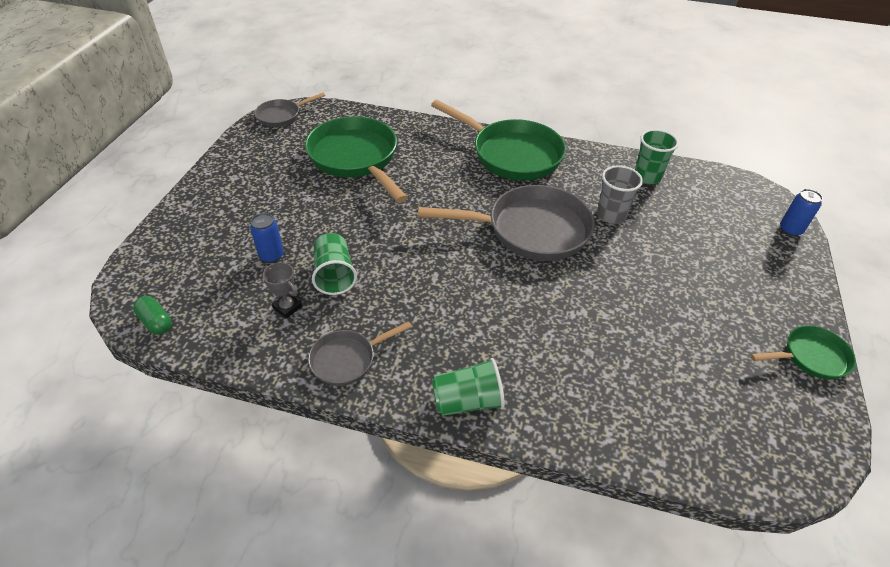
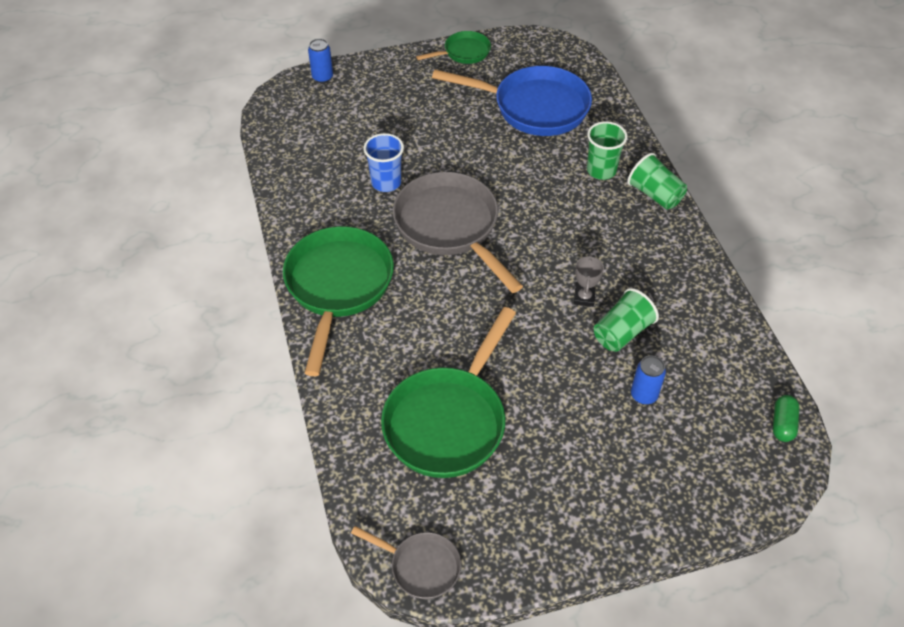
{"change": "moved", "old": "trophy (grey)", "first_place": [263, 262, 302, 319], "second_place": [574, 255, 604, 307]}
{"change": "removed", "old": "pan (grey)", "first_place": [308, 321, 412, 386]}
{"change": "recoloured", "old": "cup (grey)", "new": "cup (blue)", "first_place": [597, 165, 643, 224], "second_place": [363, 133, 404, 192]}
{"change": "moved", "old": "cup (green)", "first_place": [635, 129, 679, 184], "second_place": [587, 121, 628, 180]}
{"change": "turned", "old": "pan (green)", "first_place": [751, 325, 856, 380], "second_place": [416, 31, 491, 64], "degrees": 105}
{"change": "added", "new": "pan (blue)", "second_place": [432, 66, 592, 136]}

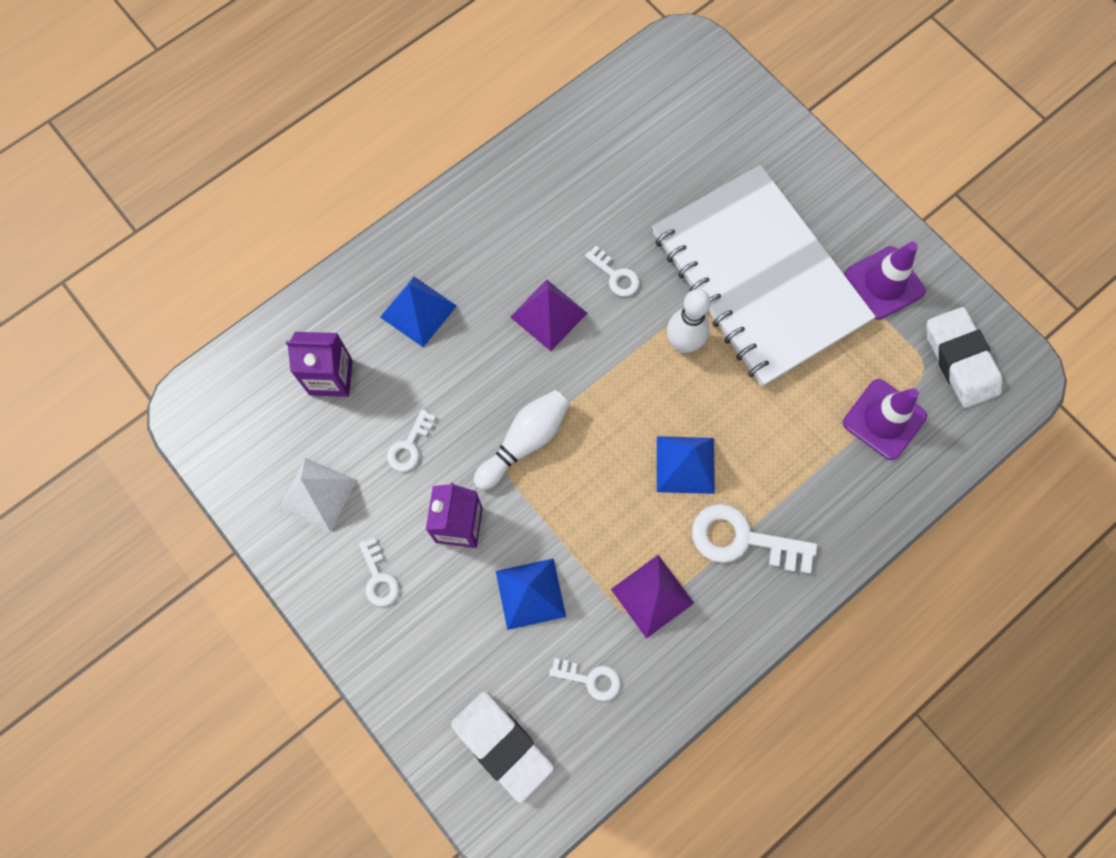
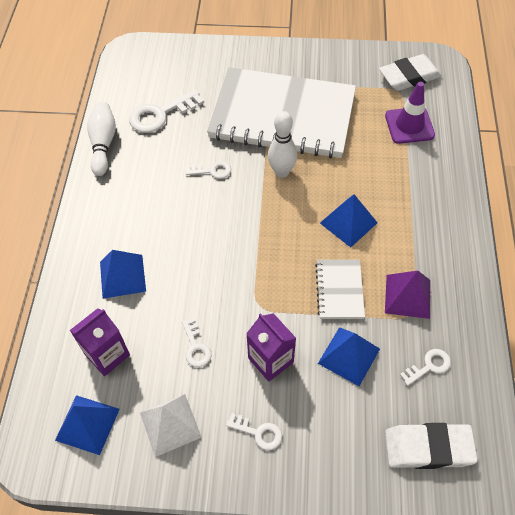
{"change": "moved", "old": "bowling pin (white)", "first_place": [474, 390, 570, 490], "second_place": [87, 102, 116, 176]}
{"change": "removed", "old": "pyramid (purple)", "first_place": [510, 280, 587, 351]}
{"change": "moved", "old": "key (white)", "first_place": [692, 504, 817, 574], "second_place": [129, 89, 204, 133]}
{"change": "removed", "old": "traffic cone (purple)", "first_place": [845, 242, 926, 320]}
{"change": "turned", "old": "eraser (white)", "first_place": [927, 307, 1003, 408], "second_place": [379, 54, 442, 91], "degrees": -45}
{"change": "added", "new": "pyramid (blue)", "second_place": [55, 395, 120, 455]}
{"change": "added", "new": "notebook (white)", "second_place": [315, 260, 365, 319]}

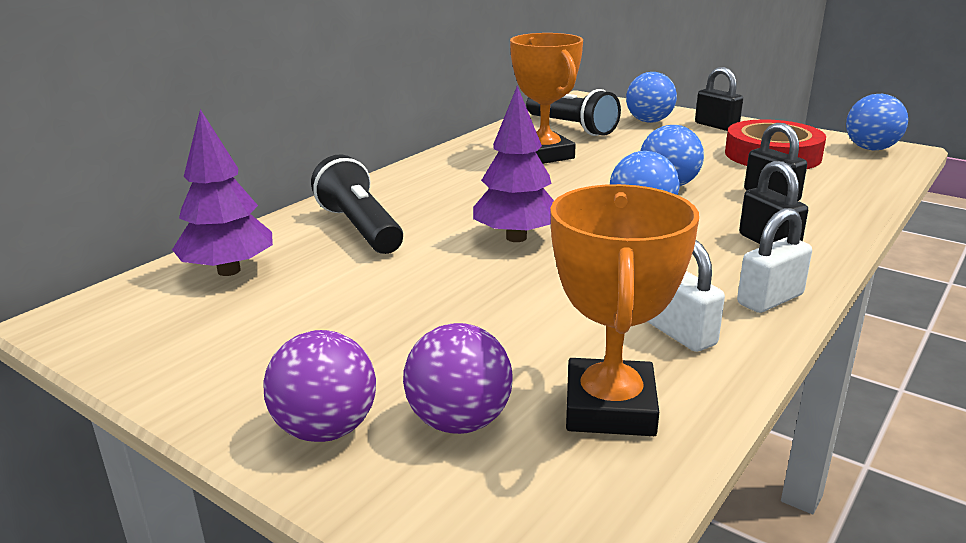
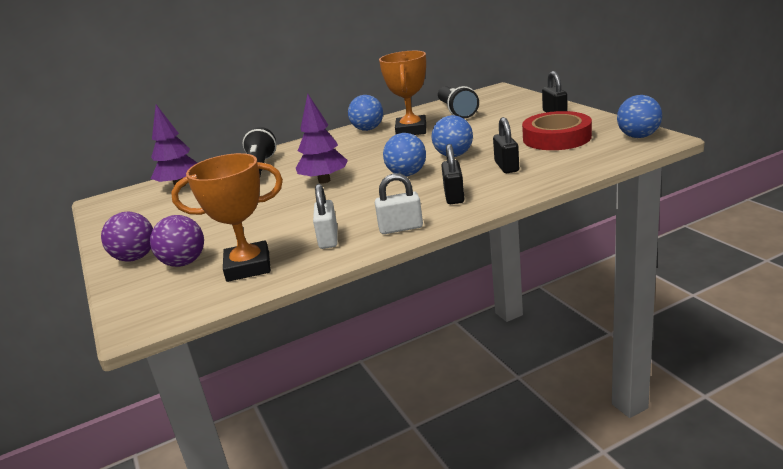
{"change": "turned", "old": "trophy (orange)", "first_place": [550, 184, 699, 436], "second_place": [171, 153, 283, 282], "degrees": 45}
{"change": "moved", "old": "ball (blue)", "first_place": [626, 72, 677, 123], "second_place": [348, 95, 383, 131]}

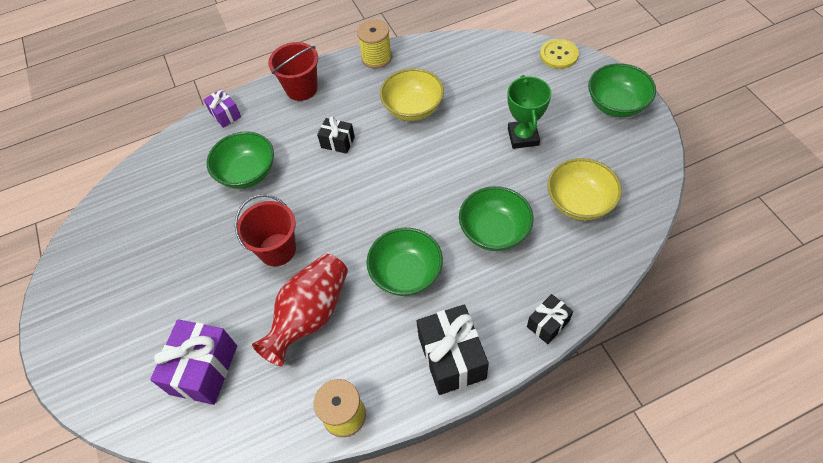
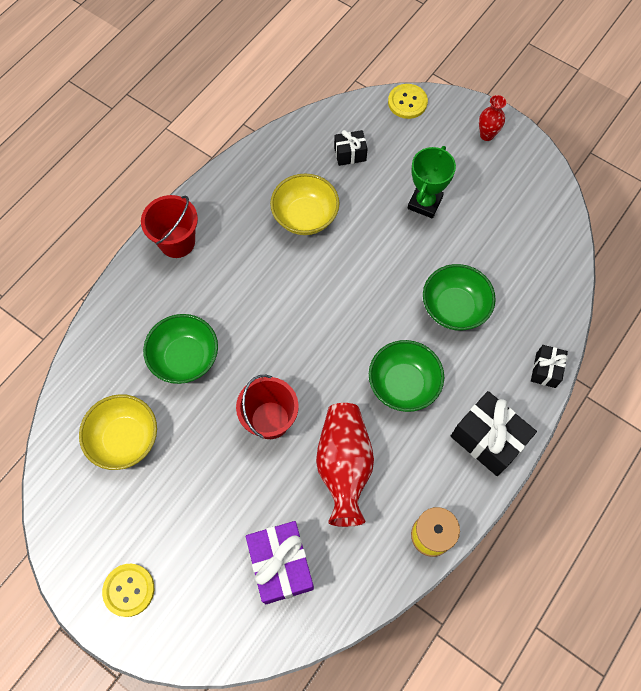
{"change": "removed", "old": "gift (purple)", "first_place": [204, 89, 241, 128]}
{"change": "moved", "old": "gift (black)", "first_place": [317, 116, 355, 154], "second_place": [334, 130, 368, 166]}
{"change": "removed", "old": "spool (yellow)", "first_place": [357, 19, 392, 69]}
{"change": "turned", "old": "trophy (green)", "first_place": [507, 75, 552, 149], "second_place": [408, 146, 456, 218], "degrees": 60}
{"change": "moved", "old": "bowl (yellow)", "first_place": [547, 158, 622, 221], "second_place": [79, 394, 157, 470]}
{"change": "replaced", "old": "bowl (green)", "new": "vase (red)", "first_place": [588, 63, 656, 117], "second_place": [479, 95, 506, 141]}
{"change": "added", "new": "button (yellow)", "second_place": [102, 564, 154, 617]}

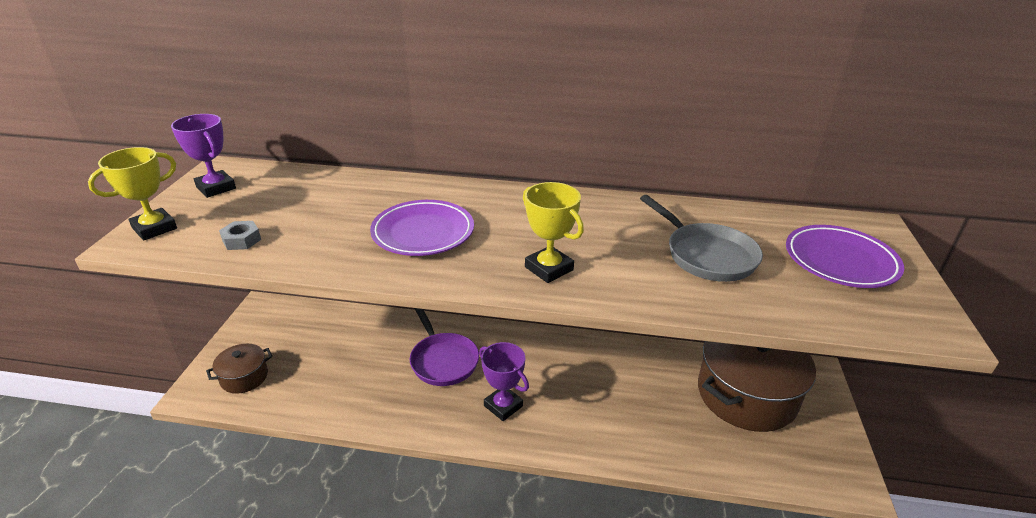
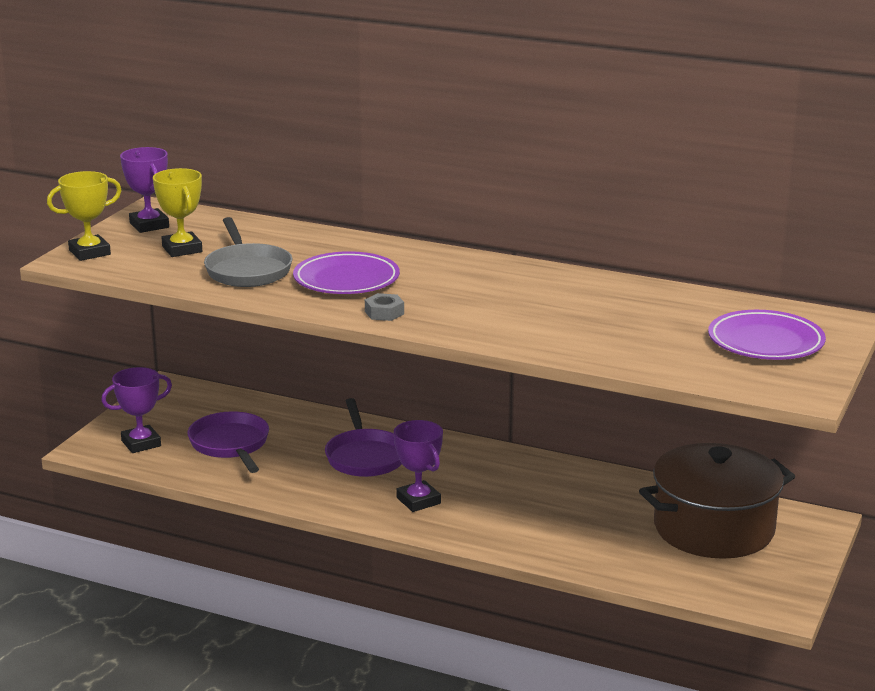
{"change": "replaced", "old": "pot (brown)", "new": "trophy (purple)", "first_place": [206, 344, 272, 394], "second_place": [101, 367, 172, 453]}
{"change": "moved", "old": "nut (grey)", "first_place": [219, 221, 261, 250], "second_place": [365, 293, 404, 321]}
{"change": "moved", "old": "trophy (yellow)", "first_place": [523, 182, 584, 283], "second_place": [153, 168, 202, 257]}
{"change": "moved", "old": "pan (grey)", "first_place": [640, 195, 763, 282], "second_place": [204, 217, 292, 287]}
{"change": "added", "new": "pan (purple)", "second_place": [188, 411, 269, 473]}

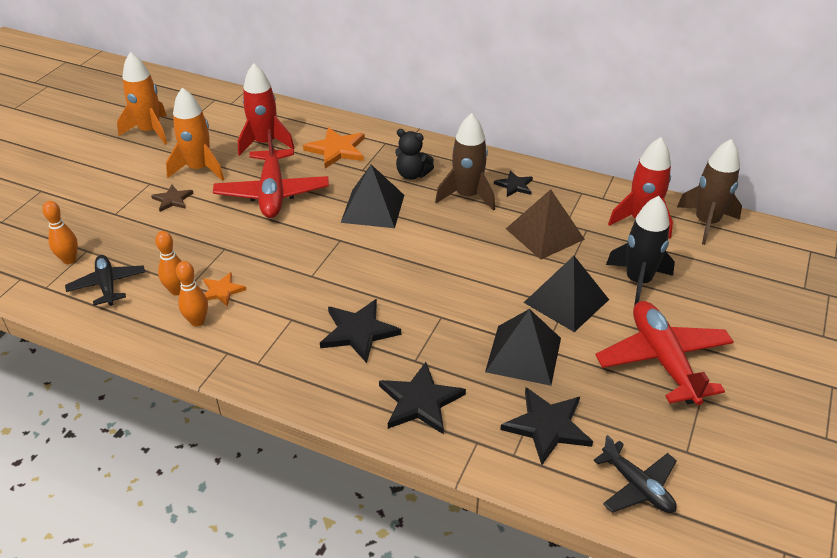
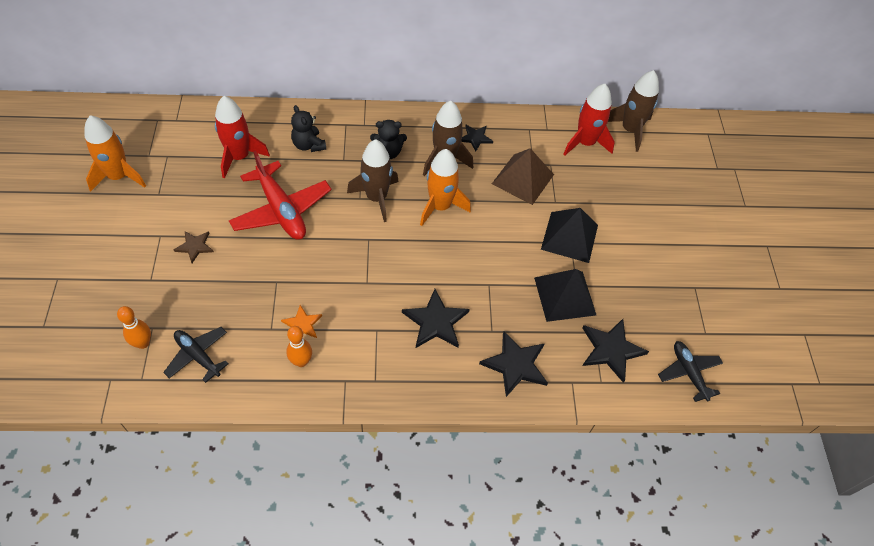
{"change": "removed", "old": "bowling pin (orange)", "first_place": [155, 231, 182, 296]}
{"change": "moved", "old": "rocket (orange)", "first_place": [166, 88, 224, 181], "second_place": [420, 149, 471, 226]}
{"change": "replaced", "old": "star (orange)", "new": "teddy bear (black)", "first_place": [303, 127, 365, 169], "second_place": [291, 105, 326, 152]}
{"change": "replaced", "old": "pyramid (black)", "new": "rocket (brown)", "first_place": [341, 165, 404, 228], "second_place": [347, 139, 399, 222]}
{"change": "turned", "old": "plane (black)", "first_place": [593, 435, 677, 513], "second_place": [658, 341, 723, 402], "degrees": -135}
{"change": "removed", "old": "plane (red)", "first_place": [595, 301, 734, 405]}
{"change": "removed", "old": "rocket (black)", "first_place": [606, 196, 675, 306]}

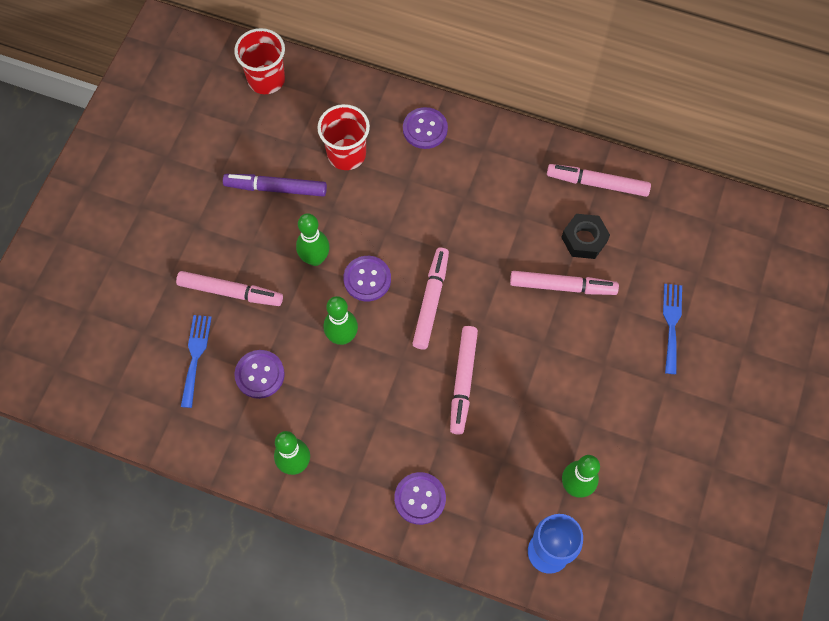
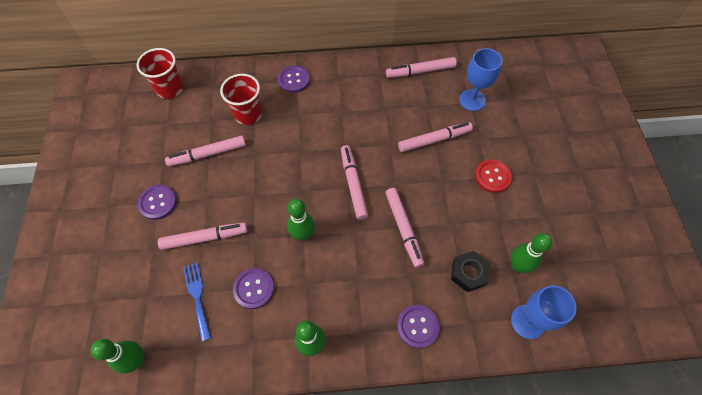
{"change": "recoloured", "old": "marker (purple)", "new": "marker (pink)", "first_place": [223, 174, 327, 197], "second_place": [165, 135, 246, 167]}
{"change": "moved", "old": "bowling pin (green)", "first_place": [296, 213, 330, 266], "second_place": [91, 339, 144, 374]}
{"change": "moved", "old": "button (purple)", "first_place": [343, 256, 391, 301], "second_place": [138, 185, 177, 220]}
{"change": "moved", "old": "nut (black)", "first_place": [561, 214, 610, 259], "second_place": [451, 251, 490, 292]}
{"change": "removed", "old": "fork (blue)", "first_place": [663, 284, 682, 374]}
{"change": "added", "new": "goblet (blue)", "second_place": [459, 48, 503, 111]}
{"change": "added", "new": "button (red)", "second_place": [475, 159, 512, 193]}

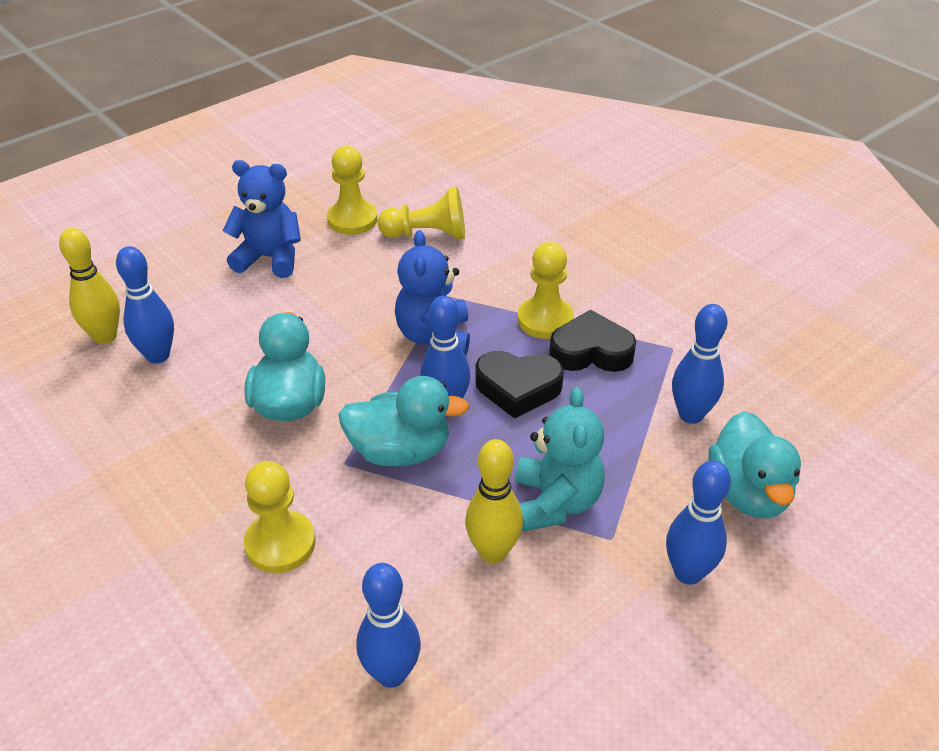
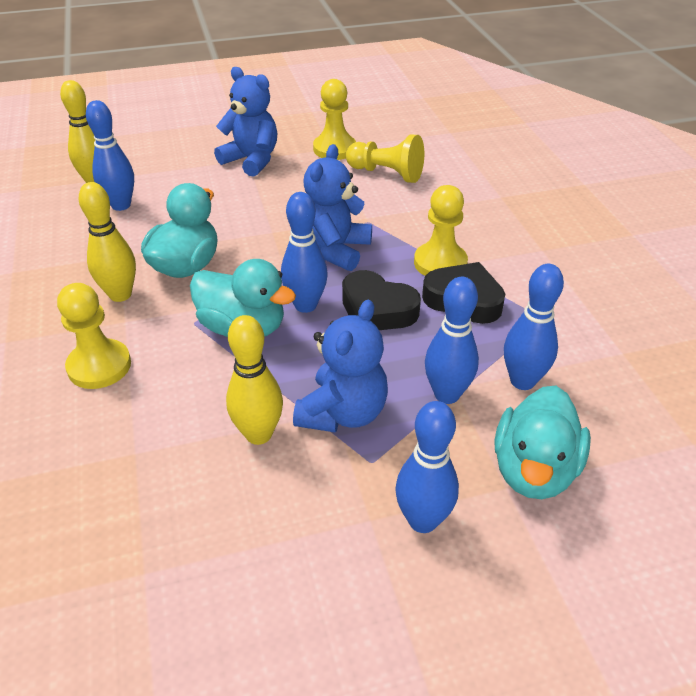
{"change": "moved", "old": "bowling pin (blue)", "first_place": [356, 563, 421, 688], "second_place": [425, 277, 479, 404]}
{"change": "recoloured", "old": "teddy bear (turquoise)", "new": "teddy bear (blue)", "first_place": [515, 387, 605, 532], "second_place": [293, 300, 388, 433]}
{"change": "added", "new": "bowling pin (yellow)", "second_place": [79, 182, 136, 302]}

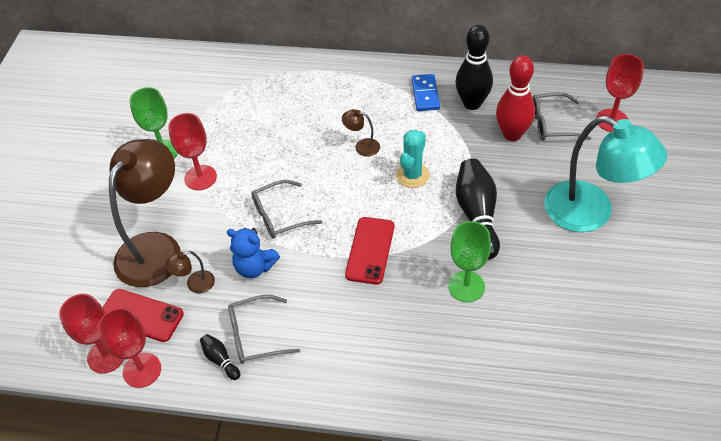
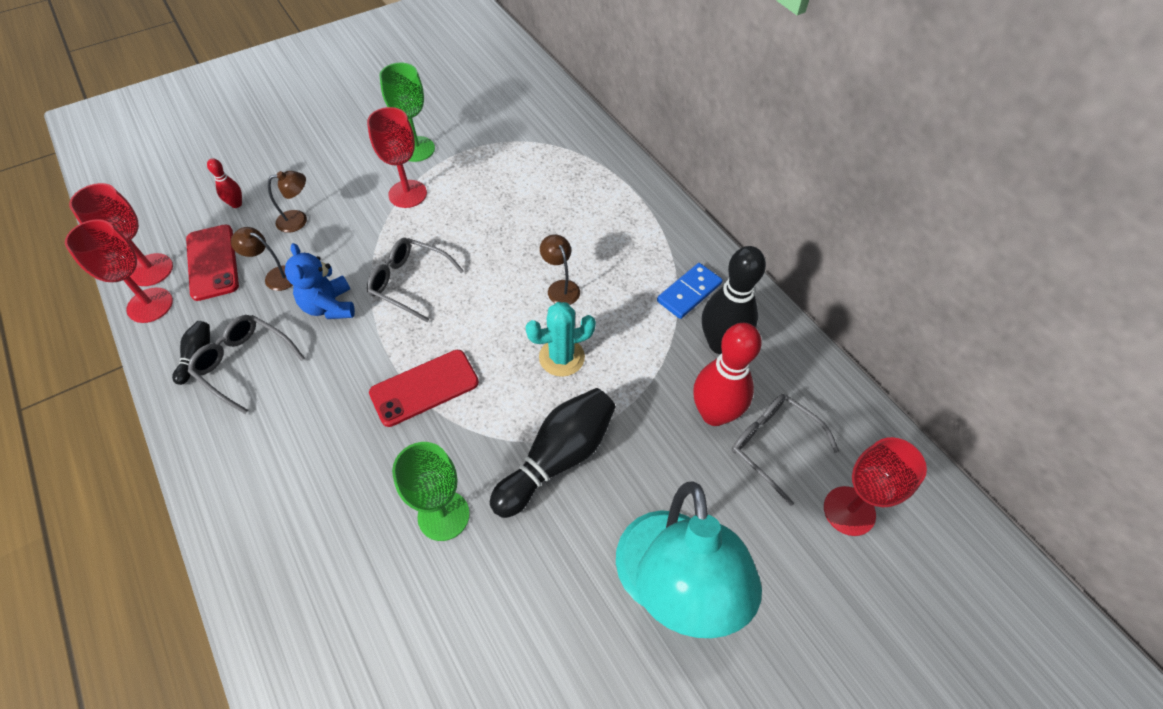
{"change": "resized", "old": "lamp (brown)", "first_place": [109, 139, 181, 287], "second_place": [268, 171, 307, 233], "factor": 0.4}
{"change": "added", "new": "bowling pin (red)", "second_place": [207, 158, 242, 208]}

